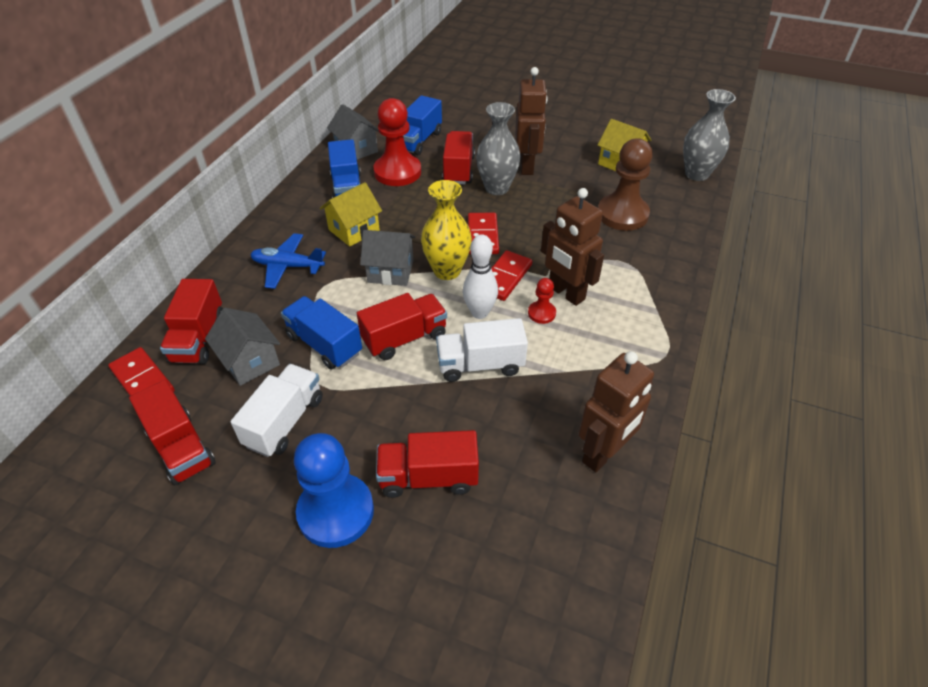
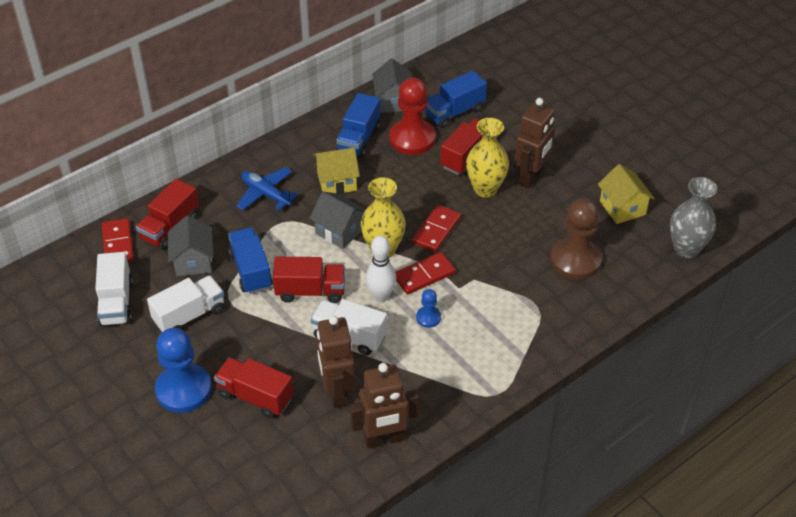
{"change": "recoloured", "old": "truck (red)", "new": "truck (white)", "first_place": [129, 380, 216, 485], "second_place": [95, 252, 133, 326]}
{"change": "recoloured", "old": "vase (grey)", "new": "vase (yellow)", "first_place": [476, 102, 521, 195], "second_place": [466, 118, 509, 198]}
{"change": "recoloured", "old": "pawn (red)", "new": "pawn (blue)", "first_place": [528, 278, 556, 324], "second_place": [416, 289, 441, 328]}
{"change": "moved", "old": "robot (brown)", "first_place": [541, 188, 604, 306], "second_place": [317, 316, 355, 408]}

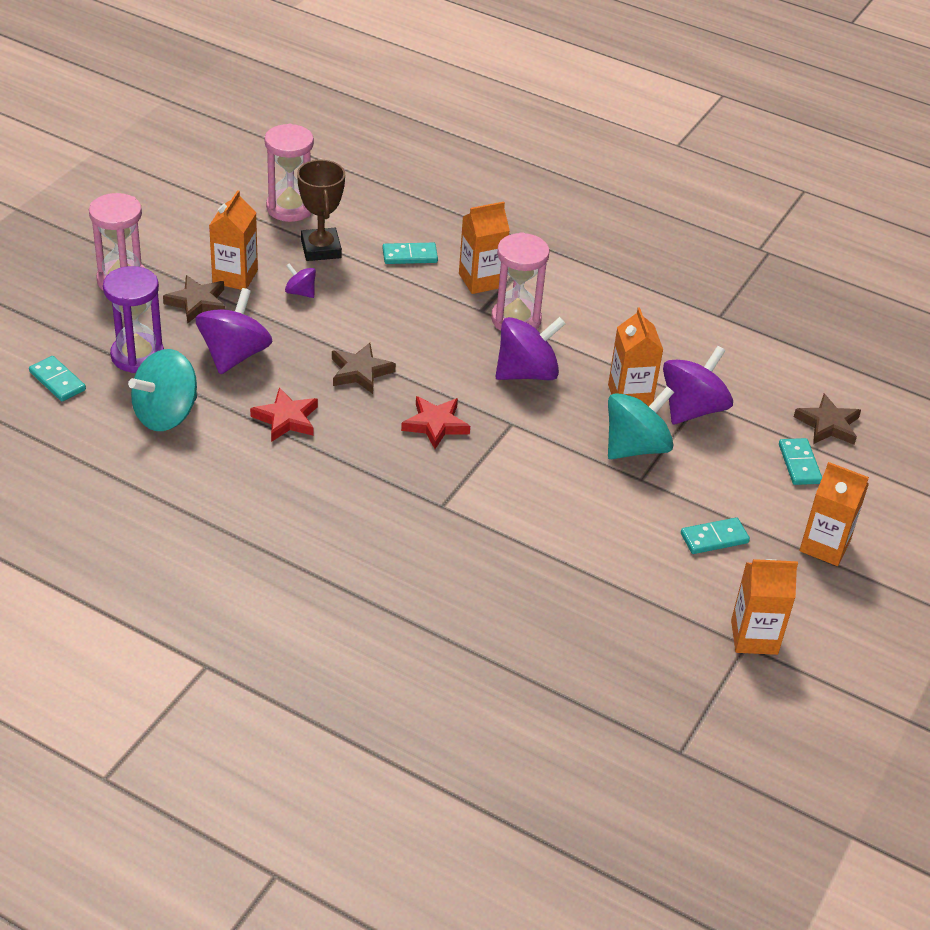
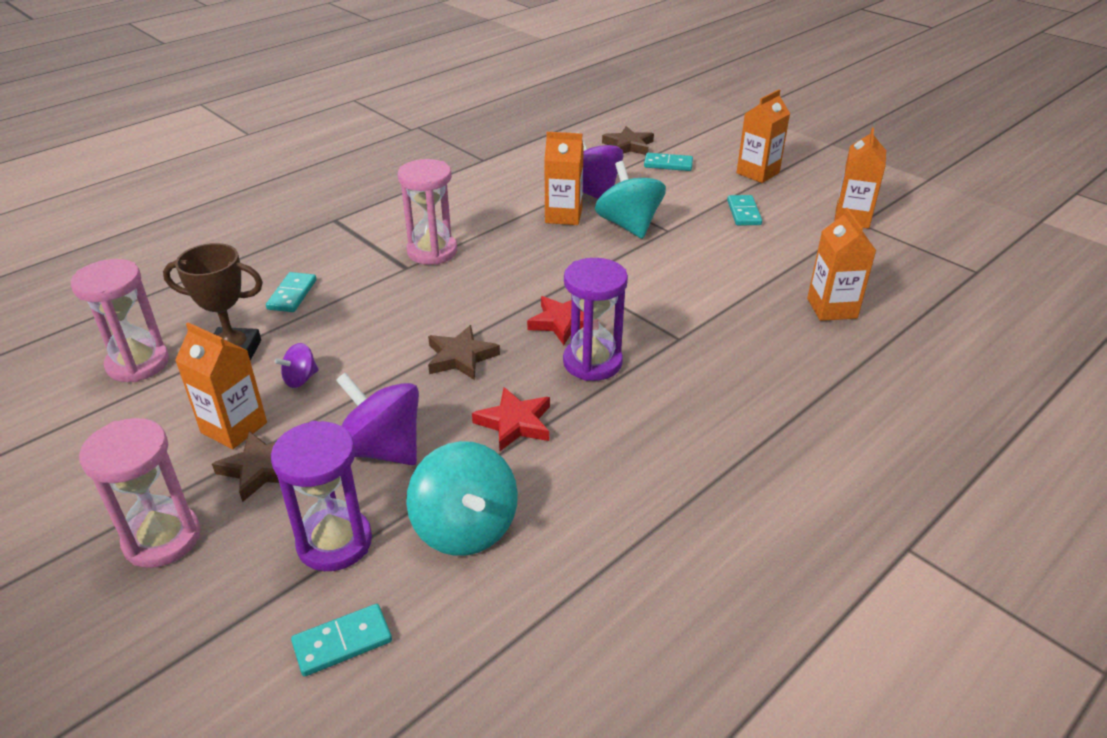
{"change": "moved", "old": "carton (orange)", "first_place": [459, 202, 510, 294], "second_place": [807, 208, 876, 321]}
{"change": "removed", "old": "spinning top (purple)", "first_place": [495, 317, 566, 380]}
{"change": "added", "new": "hourglass (purple)", "second_place": [563, 258, 628, 381]}

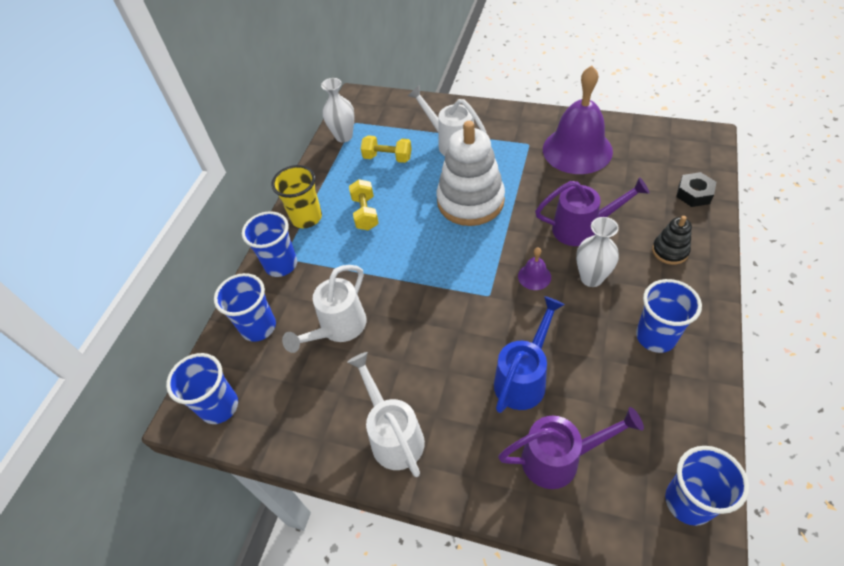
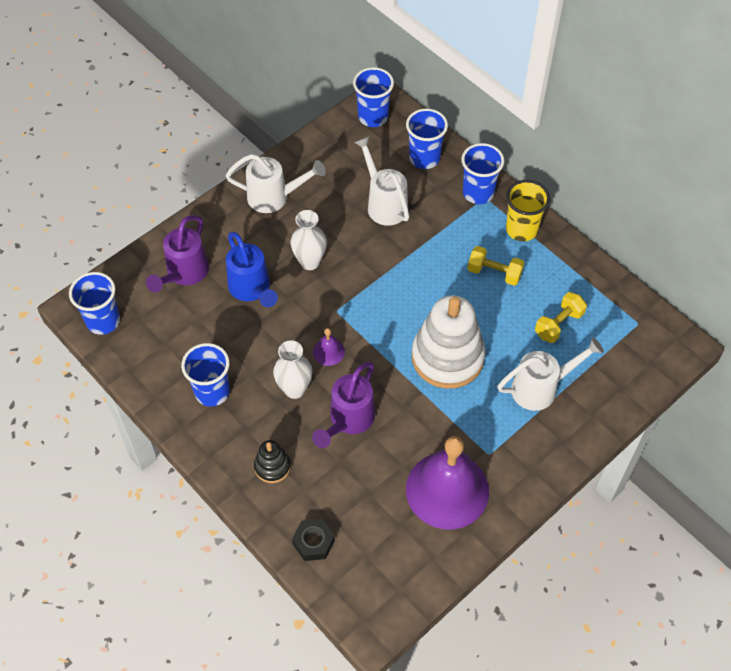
{"change": "moved", "old": "vase (white)", "first_place": [321, 78, 355, 142], "second_place": [291, 210, 327, 270]}

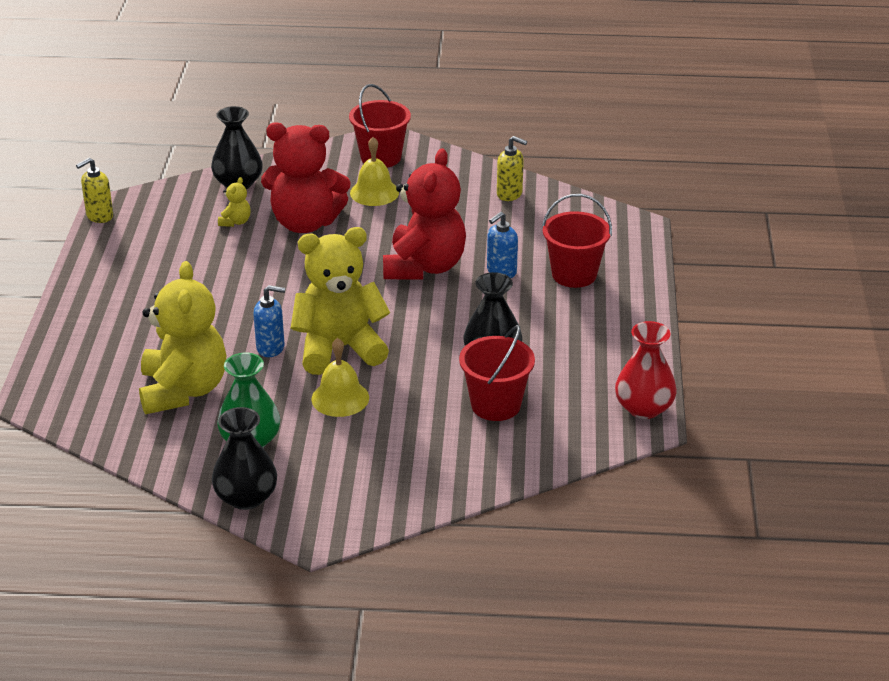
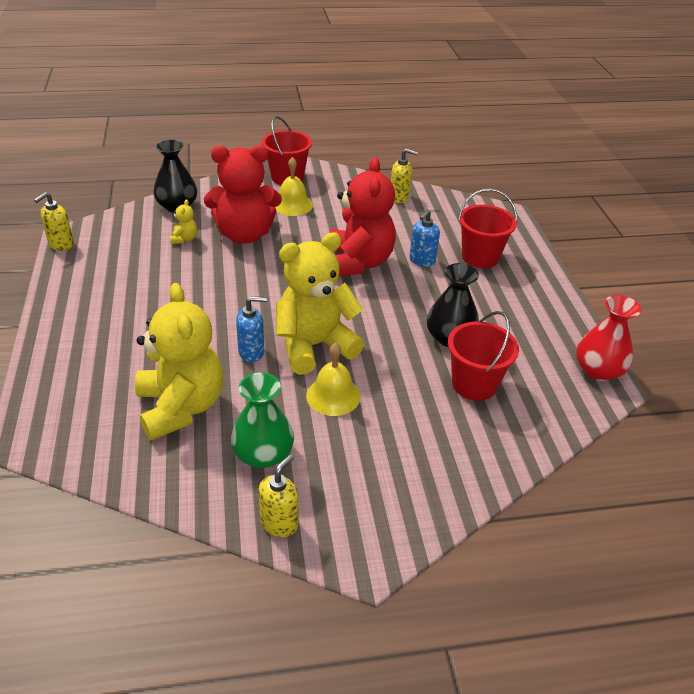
{"change": "replaced", "old": "vase (black)", "new": "soap dispenser (yellow)", "first_place": [212, 407, 277, 510], "second_place": [259, 454, 298, 537]}

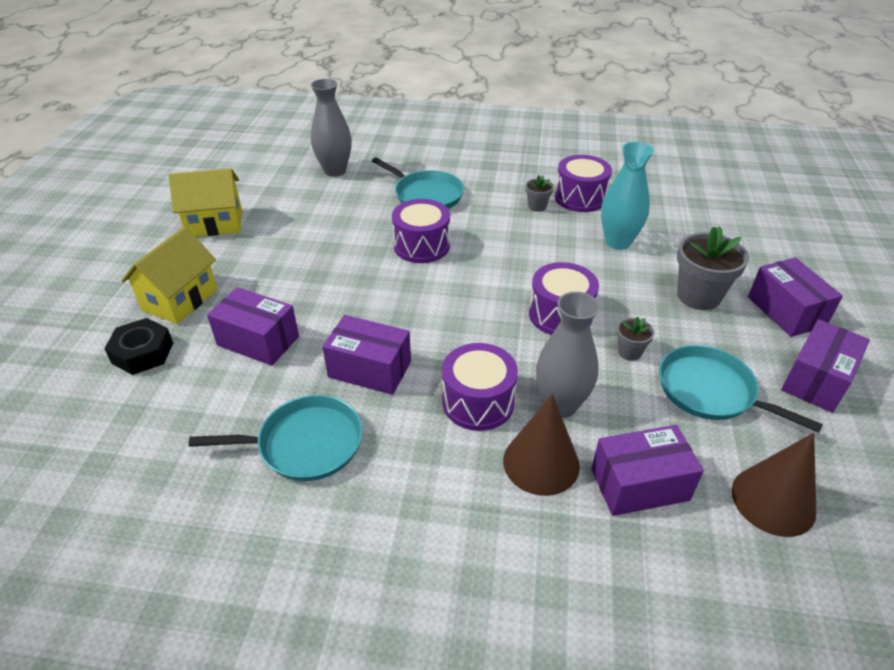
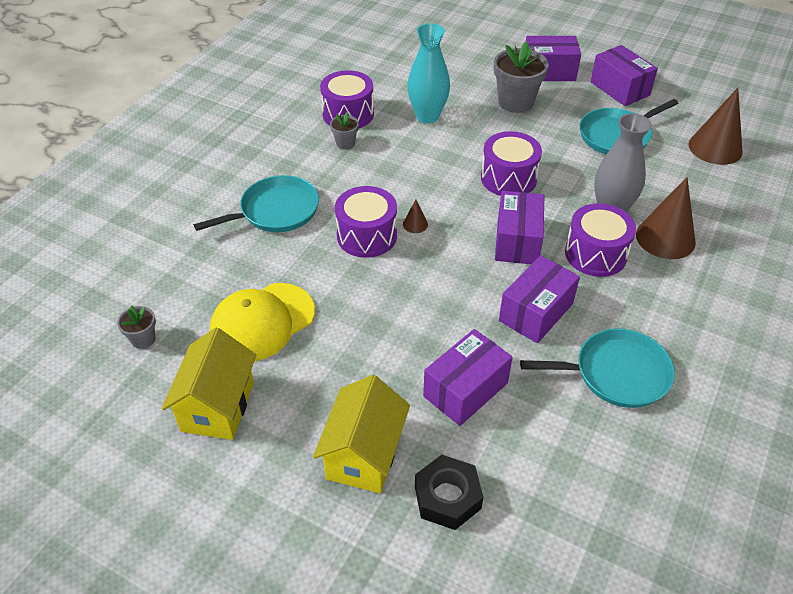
{"change": "turned", "old": "house (yellow)", "first_place": [121, 227, 217, 324], "second_place": [313, 375, 410, 493], "degrees": 60}
{"change": "turned", "old": "pan (turquoise)", "first_place": [189, 395, 363, 481], "second_place": [520, 328, 675, 408], "degrees": 75}
{"change": "removed", "old": "vase (grey)", "first_place": [311, 79, 352, 177]}
{"change": "moved", "old": "box (purple)", "first_place": [591, 425, 704, 516], "second_place": [495, 191, 544, 264]}
{"change": "moved", "old": "flower pot (grey)", "first_place": [616, 317, 654, 361], "second_place": [117, 305, 156, 349]}
{"change": "added", "new": "cap (yellow)", "second_place": [210, 283, 315, 361]}
{"change": "added", "new": "cone (brown)", "second_place": [403, 200, 428, 233]}

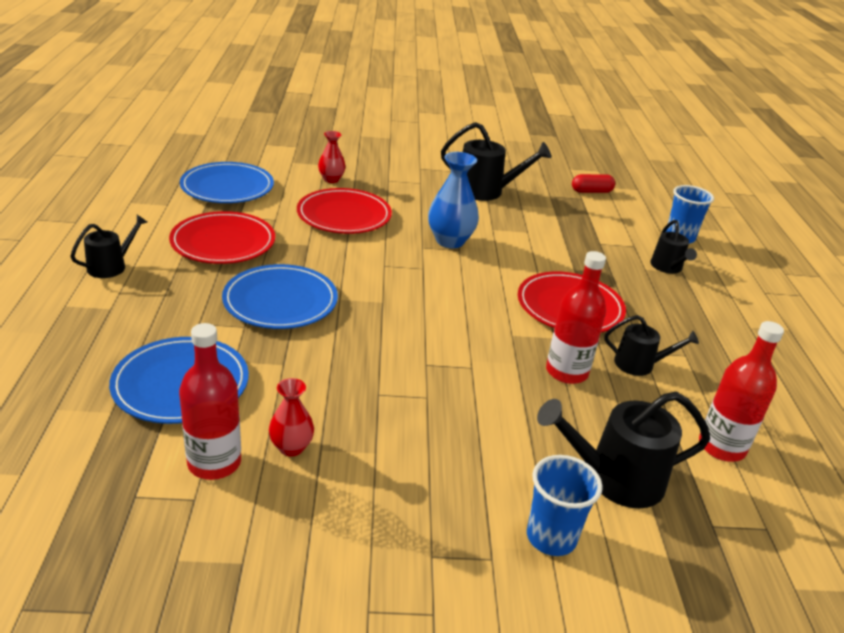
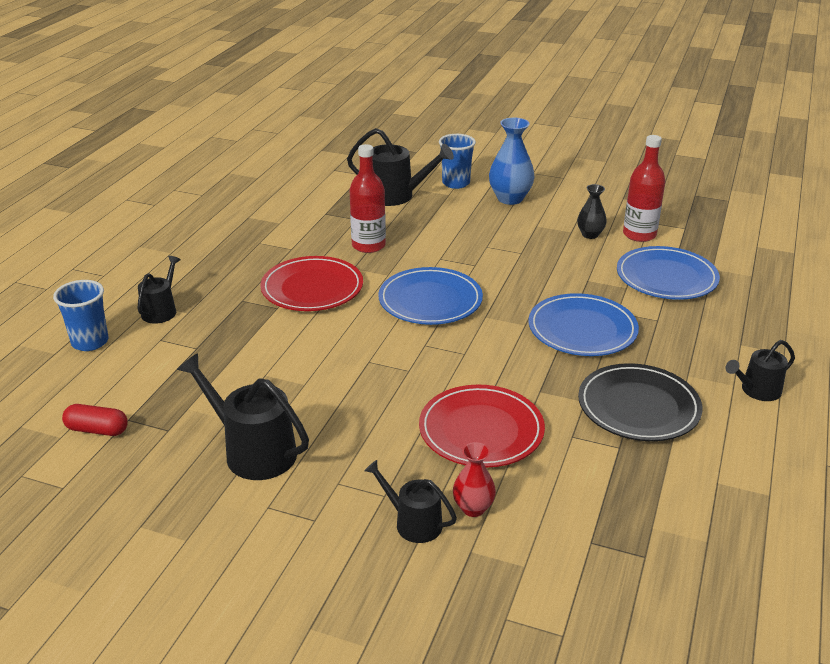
{"change": "recoloured", "old": "plate (red)", "new": "plate (black)", "first_place": [169, 211, 275, 264], "second_place": [578, 363, 703, 441]}
{"change": "moved", "old": "plate (blue)", "first_place": [180, 162, 274, 203], "second_place": [378, 267, 483, 325]}
{"change": "recoloured", "old": "vase (red)", "new": "vase (black)", "first_place": [269, 378, 314, 457], "second_place": [577, 184, 607, 239]}
{"change": "moved", "old": "vase (blue)", "first_place": [428, 152, 479, 248], "second_place": [489, 118, 535, 205]}
{"change": "moved", "old": "watering can (black)", "first_place": [605, 315, 699, 376], "second_place": [364, 460, 457, 543]}
{"change": "removed", "old": "bottle (red)", "first_place": [699, 321, 784, 462]}

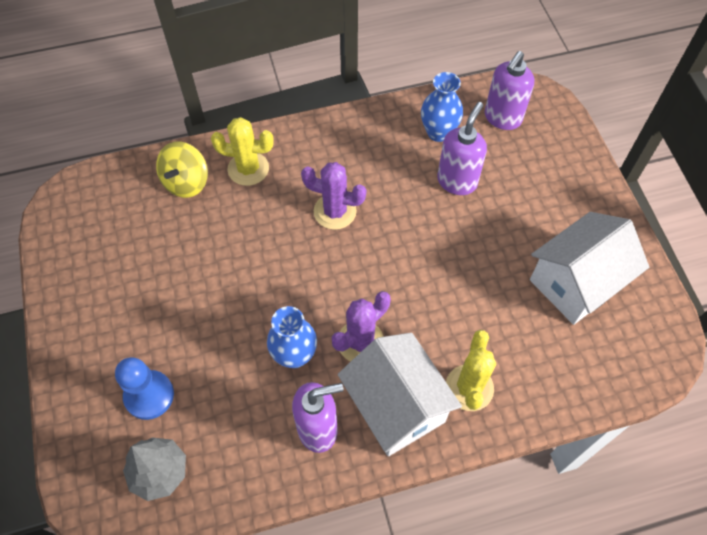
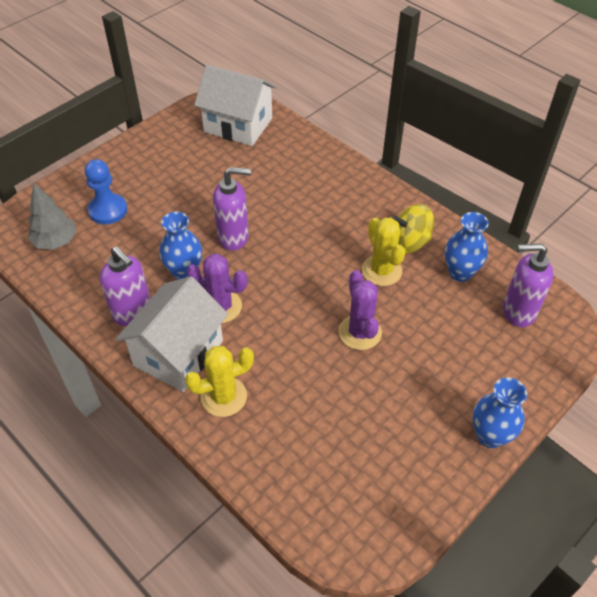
{"change": "moved", "old": "spinning top (yellow)", "first_place": [156, 141, 208, 198], "second_place": [392, 204, 434, 254]}
{"change": "moved", "old": "cactus (yellow)", "first_place": [211, 117, 274, 186], "second_place": [362, 218, 405, 286]}
{"change": "moved", "old": "cactus (purple)", "first_place": [301, 162, 366, 230], "second_place": [338, 270, 382, 350]}
{"change": "moved", "old": "soap dispenser (purple)", "first_place": [437, 102, 487, 195], "second_place": [213, 167, 251, 251]}
{"change": "moved", "old": "house (white)", "first_place": [530, 212, 649, 325], "second_place": [194, 65, 277, 146]}
{"change": "added", "new": "vase (blue)", "second_place": [473, 378, 527, 448]}

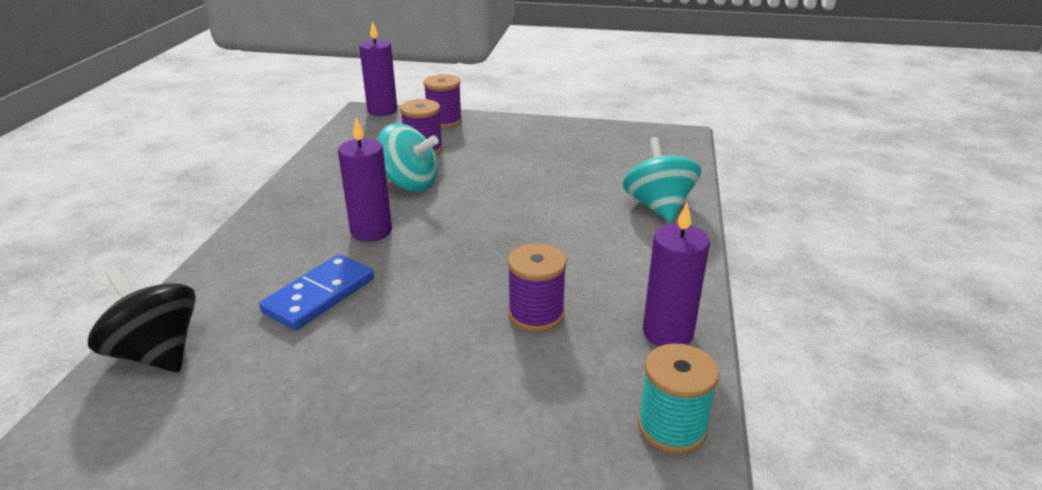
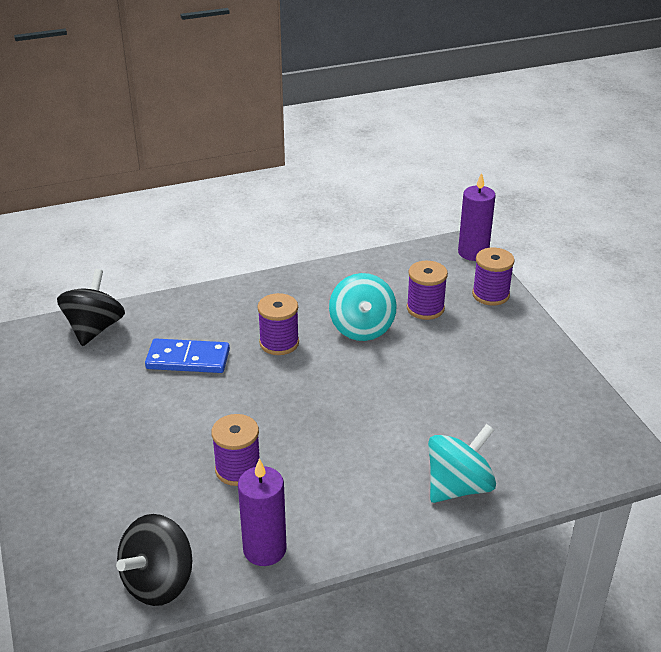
{"change": "replaced", "old": "candle (purple)", "new": "spool (purple)", "first_place": [338, 118, 392, 242], "second_place": [257, 293, 299, 355]}
{"change": "replaced", "old": "spool (turquoise)", "new": "spinning top (black)", "first_place": [638, 343, 719, 454], "second_place": [116, 514, 192, 606]}

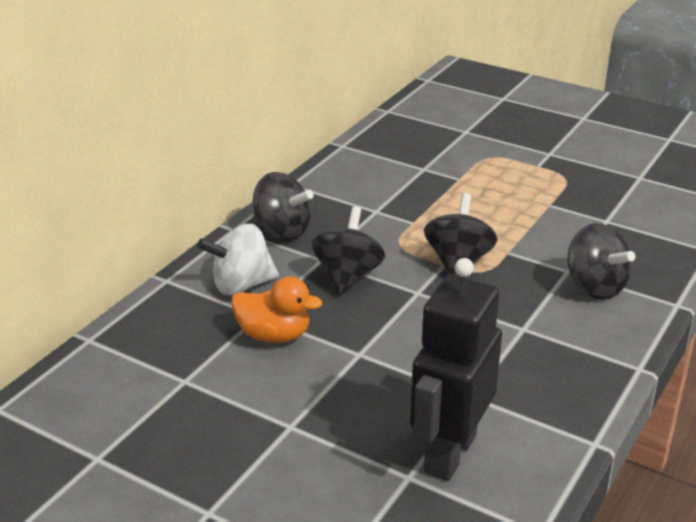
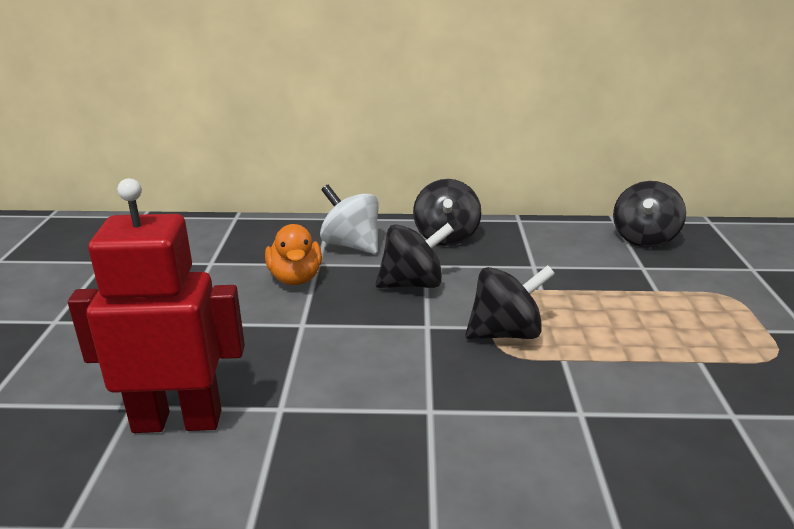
{"change": "recoloured", "old": "robot (black)", "new": "robot (red)", "first_place": [410, 258, 502, 481], "second_place": [68, 178, 245, 433]}
{"change": "moved", "old": "spinning top (black)", "first_place": [568, 223, 635, 299], "second_place": [613, 181, 686, 248]}

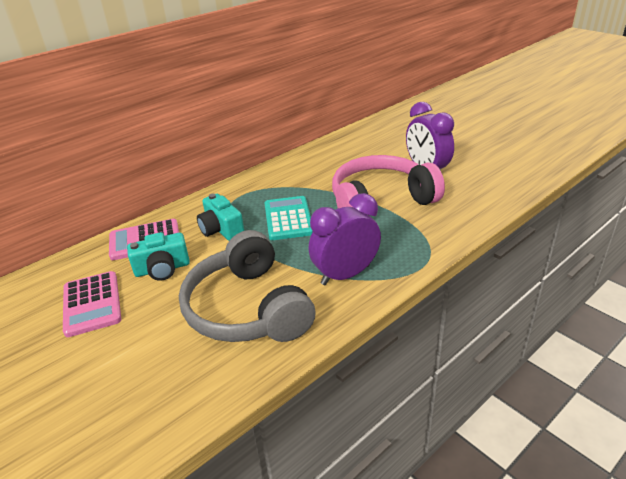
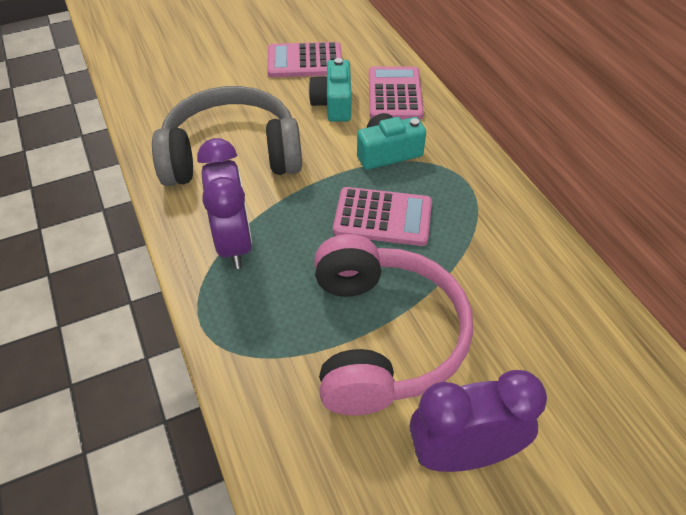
{"change": "recoloured", "old": "calculator (turquoise)", "new": "calculator (pink)", "first_place": [265, 196, 313, 240], "second_place": [333, 187, 432, 246]}

